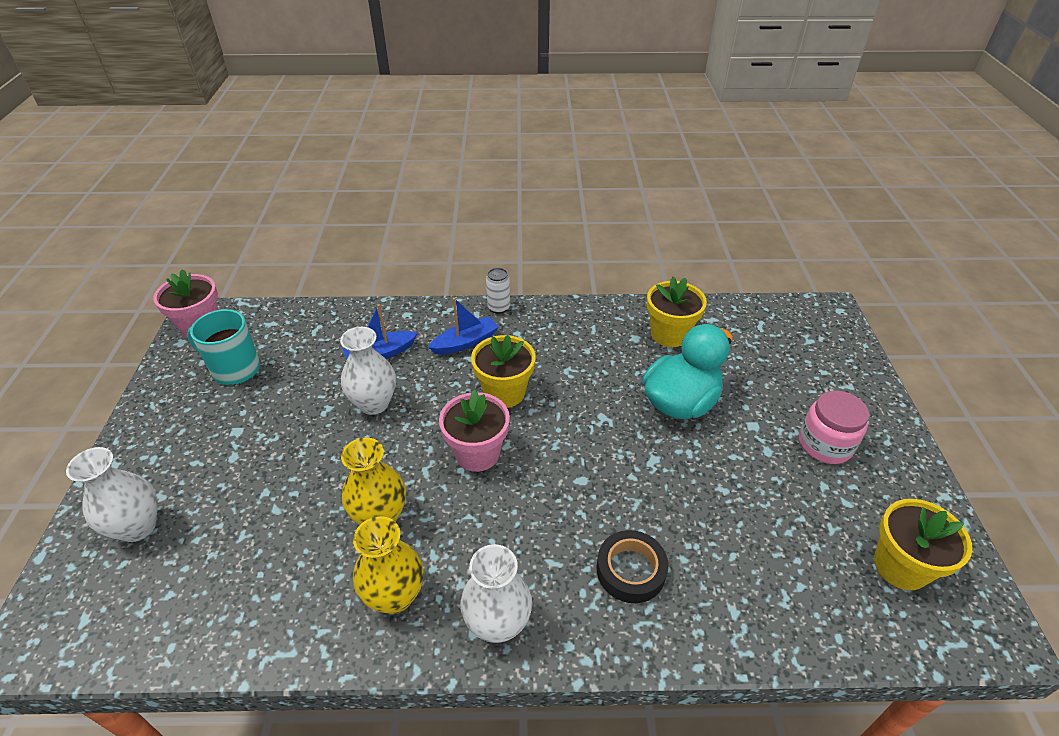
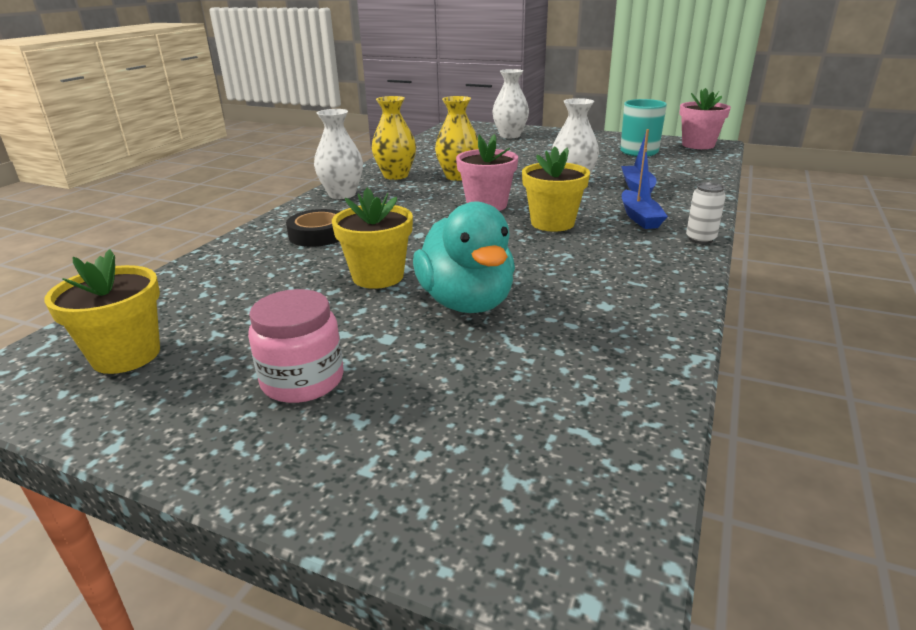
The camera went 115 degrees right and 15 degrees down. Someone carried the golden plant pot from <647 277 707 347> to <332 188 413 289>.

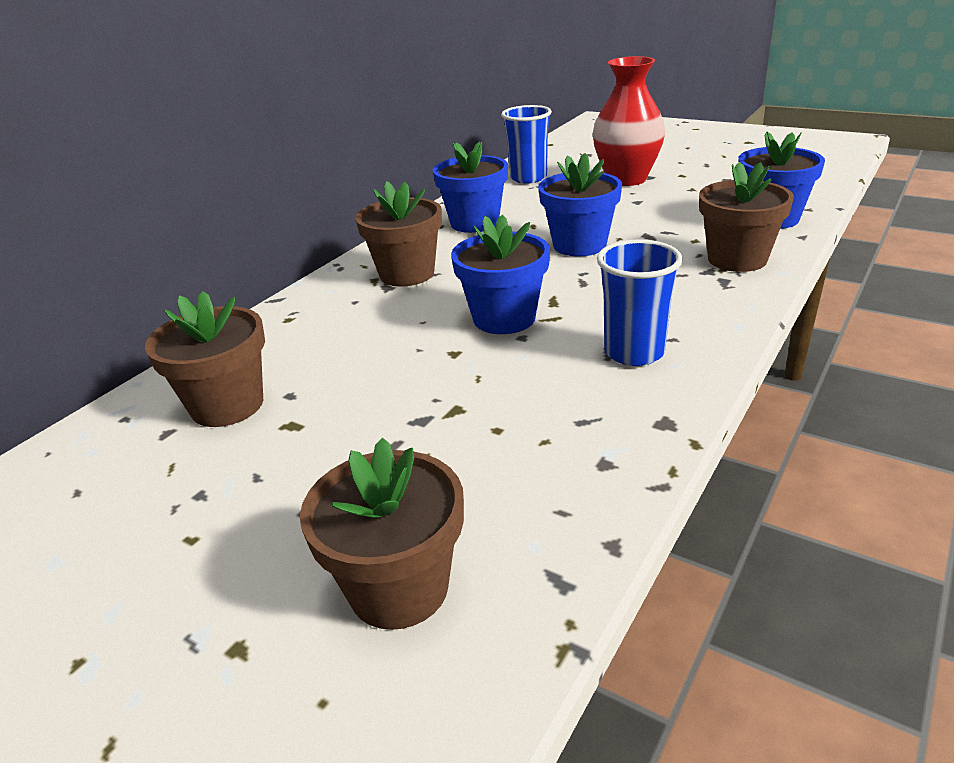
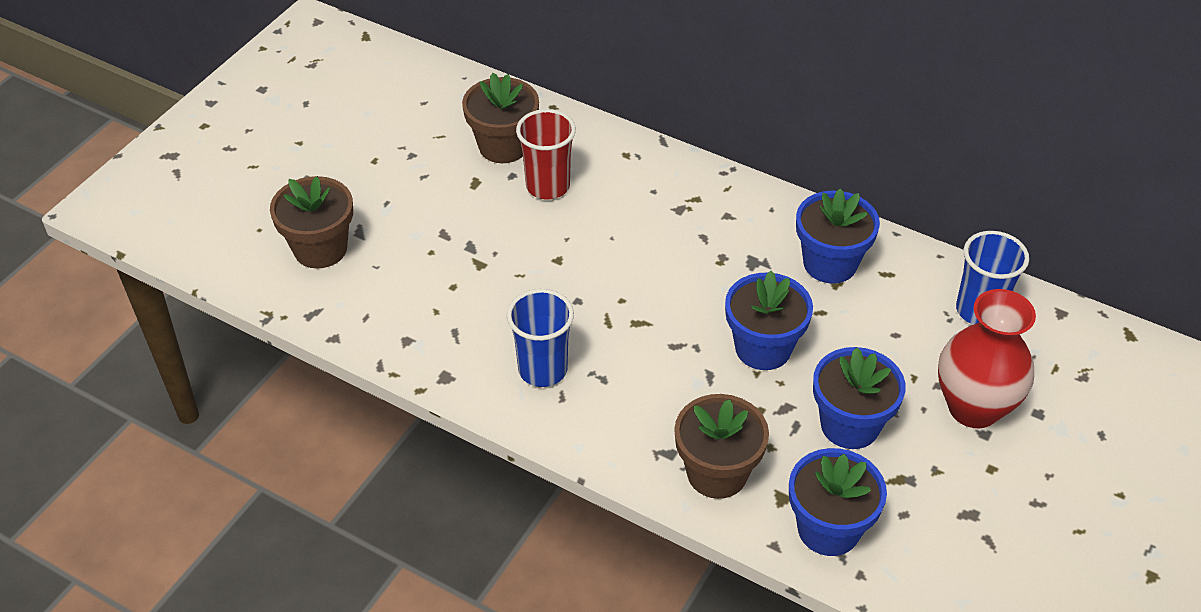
The camera went 85 degrees right and 15 degrees up. Someone took away the russet plant pot at <356 181 442 287>. Someone put down the red tumbler at <516 109 576 199>. Someone carried the royal blue plant pot from <451 215 550 334> to <813 347 906 449>.

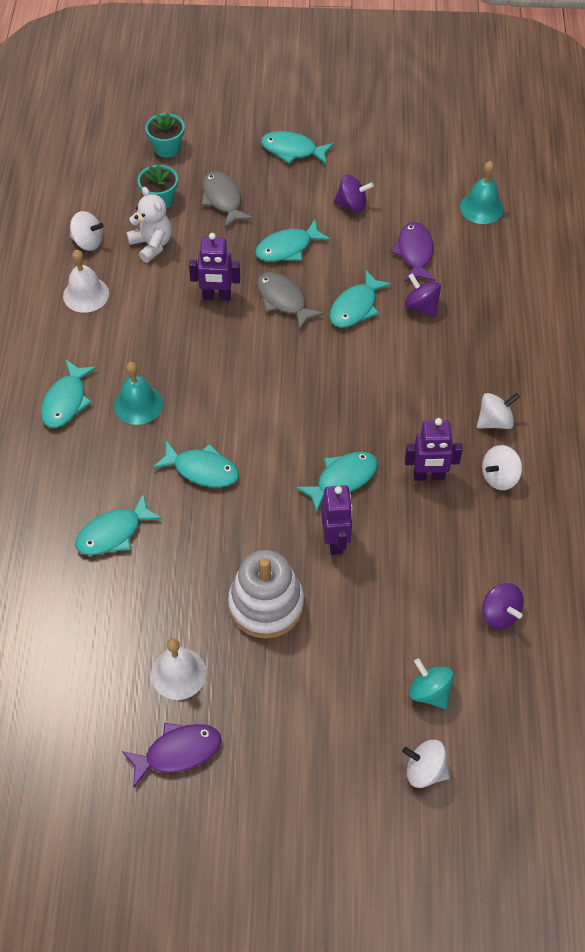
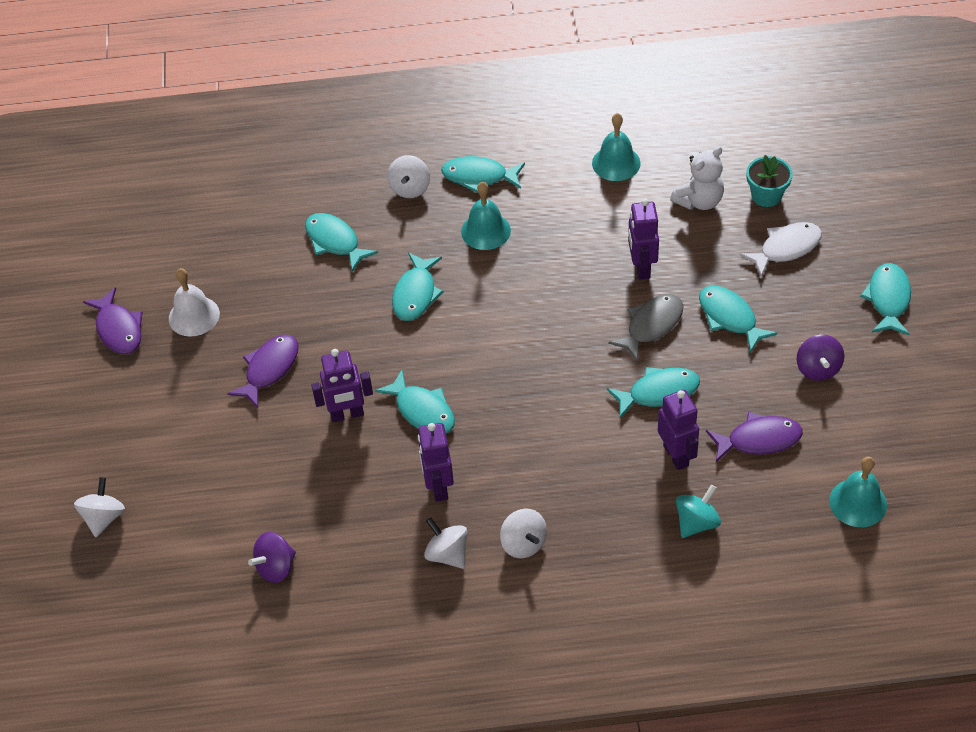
The camera went 85 degrees right and 5 degrees down. Someone took away the teal plant pot at <145 113 185 158>. Someone carried the pure white whirligig from <70 211 104 251> to <387 155 430 198>. Someone carried the teal whirligig from <409 658 454 709> to <676 485 721 538>. Someone swapped the pure white ring stacker at <228 550 304 639> for the purple toy fish at <227 334 298 408>. Someone swapped the purple whirligig at <405 273 441 317> for the purple robot figure at <658 390 699 470>. Someone repainted the pure white bell at <63 250 109 313>, which became the teal bell at <592 113 641 181>. Someone repainted the gray toy fish at <201 171 253 228>, which became the pure white toy fish at <739 222 822 277>. Someone rotated the teal toy fish at <329 270 392 328> by 135 degrees clockwise.

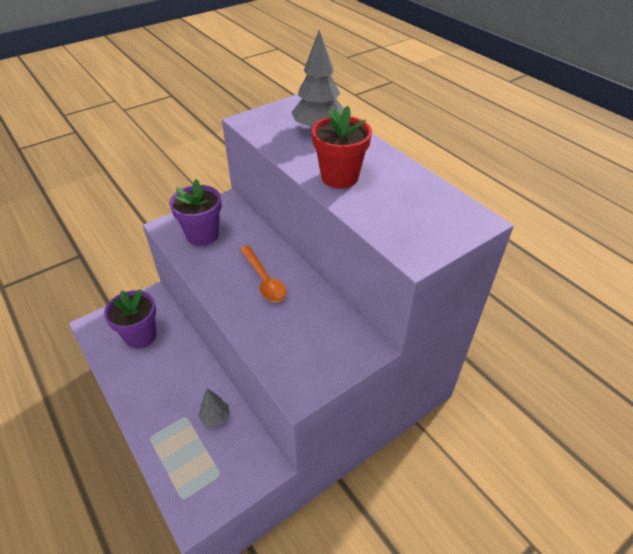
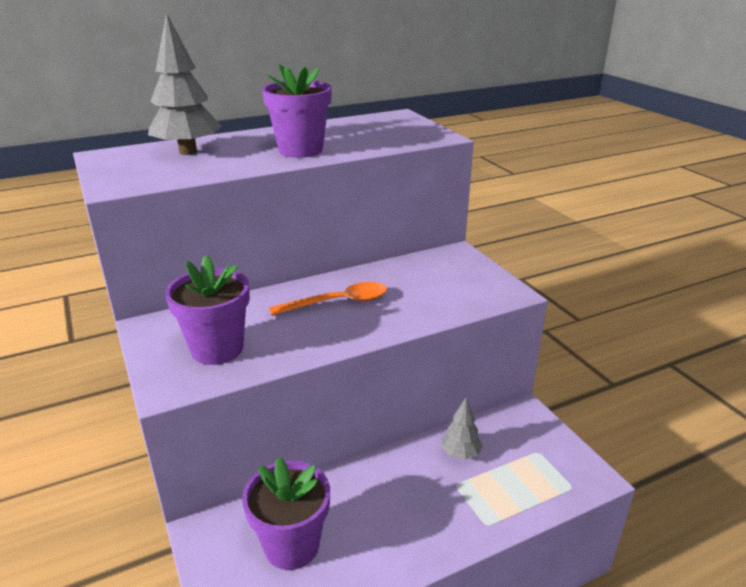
The camera went 80 degrees left and 15 degrees down. Someone repainted the red plant pot at <312 106 372 189>, which became the purple plant pot at <262 64 332 158>.

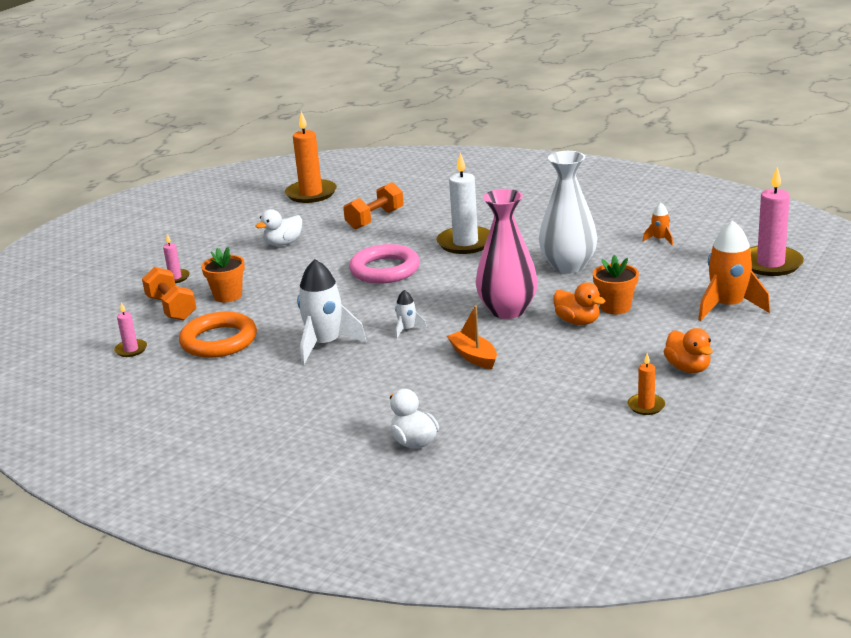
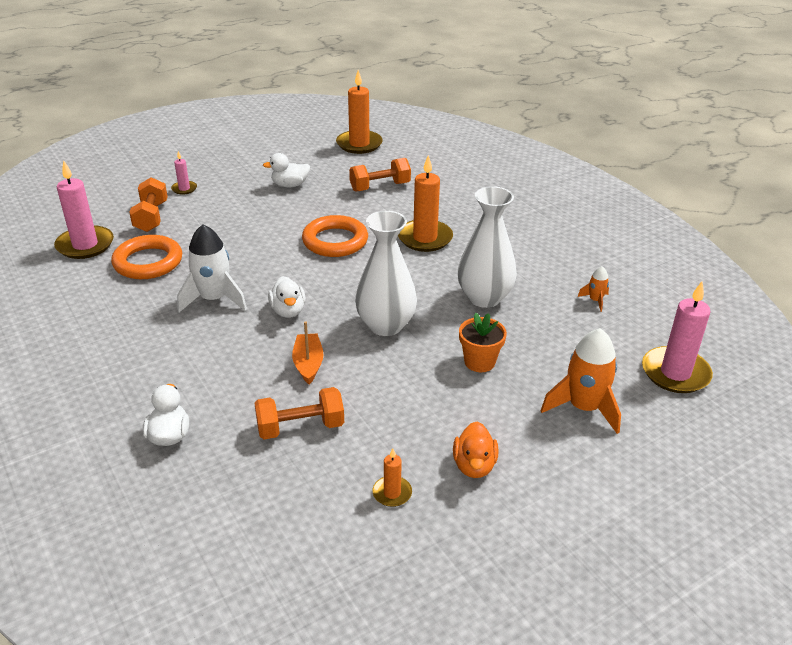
The camera went 25 degrees right and 10 degrees up. Someone took away the orange-coloured plant pot at <201 247 245 302>. Someone took away the orange-coloured duck at <553 282 605 325>. Someone put down the orange-coloured free weight at <254 387 344 439>. Someone swapped the pure white rocket at <395 290 427 339> for the pure white duck at <268 276 306 318>. Someone repainted the rosy torus at <349 244 420 284>, which became the orange-coloured torus at <302 215 368 257>. Someone repainted the pure white wax candle at <436 153 490 254>, which became the orange-coloured wax candle at <398 155 453 252>. Someone repainted the rosy tall vase at <476 189 538 319>, which became the pure white tall vase at <355 211 417 336>. Someone scaled the rosy wax candle at <114 302 147 357> by 2.02.

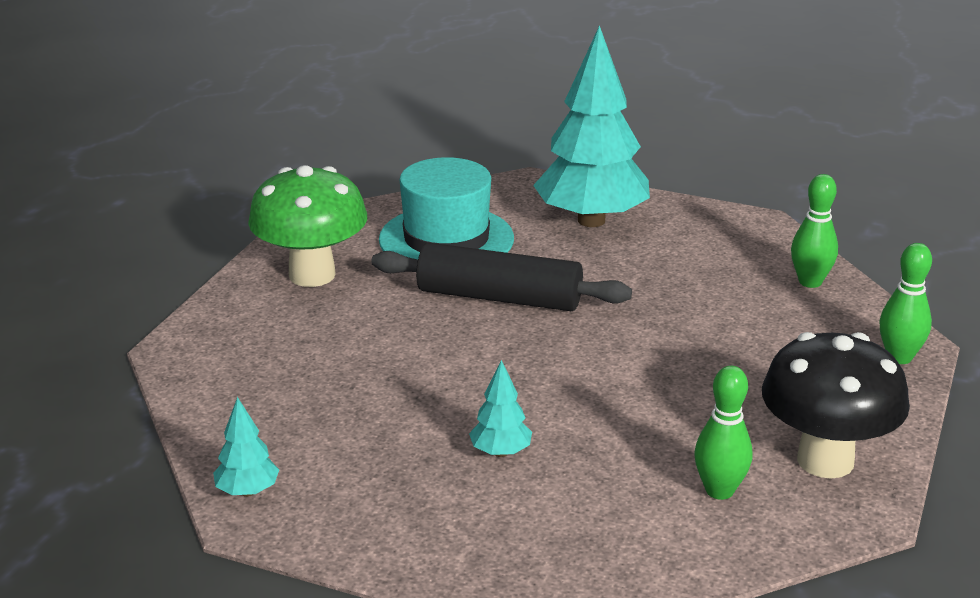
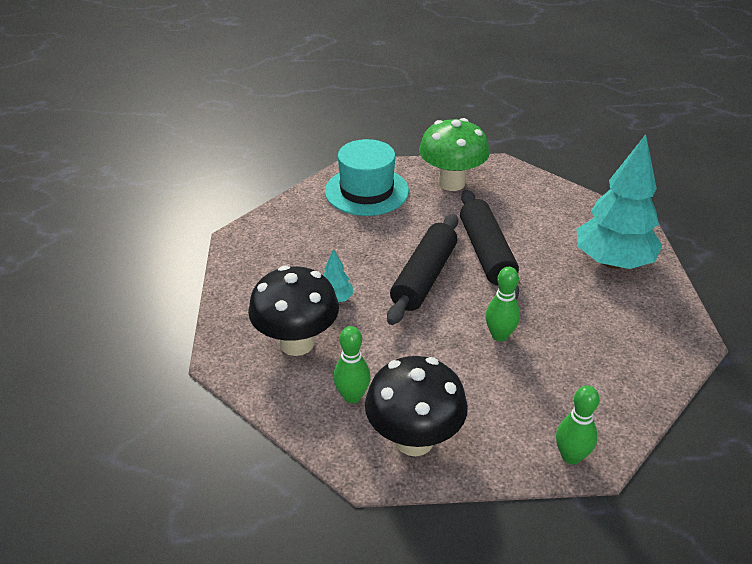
The camera went 65 degrees right and 10 degrees up. Someone took away the teal tree at <213 397 279 497>. Someone put down the black toadstool at <248 265 339 356>. Someone put down the black rolling pin at <387 214 458 325>. Someone carried the teal tall hat from <379 157 514 259> to <325 139 409 216>. Someone carried the leaf-green tenpin from <791 174 838 288> to <485 267 520 341>.

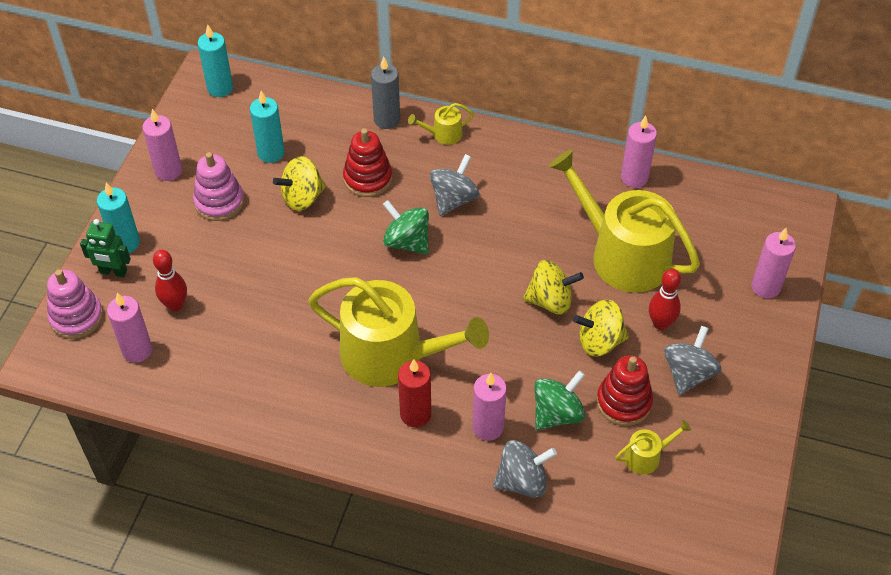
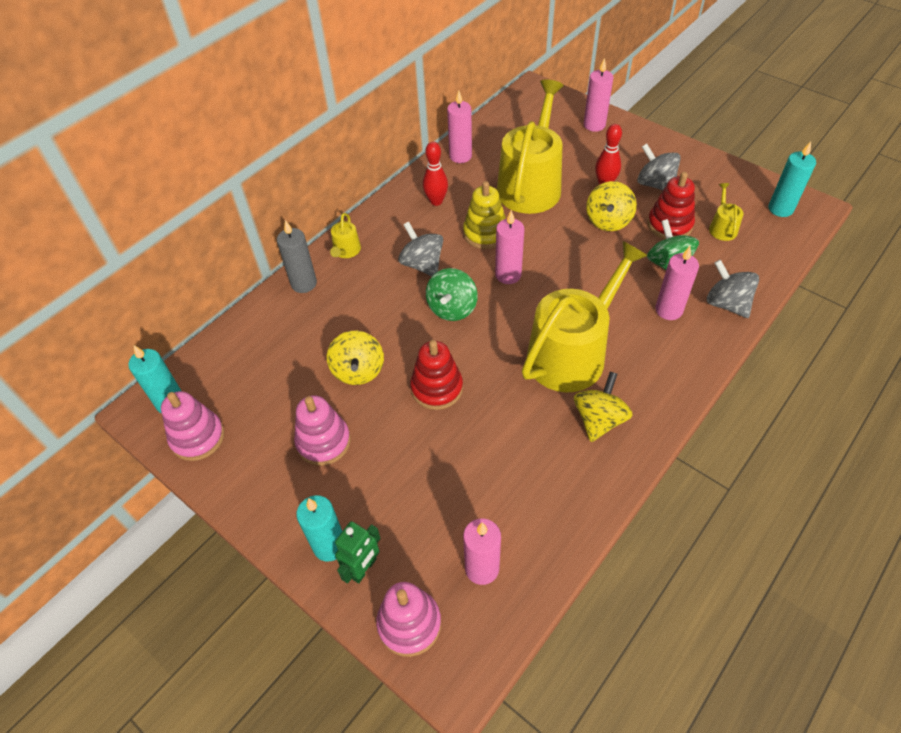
The camera went 65 degrees left and 0 degrees up. Someone took away the red wax candle at <398 359 431 427>. Someone put down the rosy ring stacker at <161 391 224 461>. Someone put down the golden ring stacker at <463 181 506 249>. Someone carried the rosy wax candle from <142 109 182 181> to <495 210 525 284>. Someone carried the red tenpin from <153 250 187 311> to <423 142 448 206>. Someone carried the teal wax candle from <250 91 285 163> to <769 141 816 217>. Someone carried the red ring stacker from <343 128 392 197> to <410 340 463 410>. Someone carried the golden whirligig from <523 260 584 315> to <574 372 633 442>. Someone rotated the leaf-green whirligig at <383 200 429 255> by 45 degrees counterclockwise. Someone rotated the gray whirligig at <493 440 557 498> by 45 degrees counterclockwise. Someone rotated the golden watering can at <549 150 700 293> by 135 degrees clockwise.

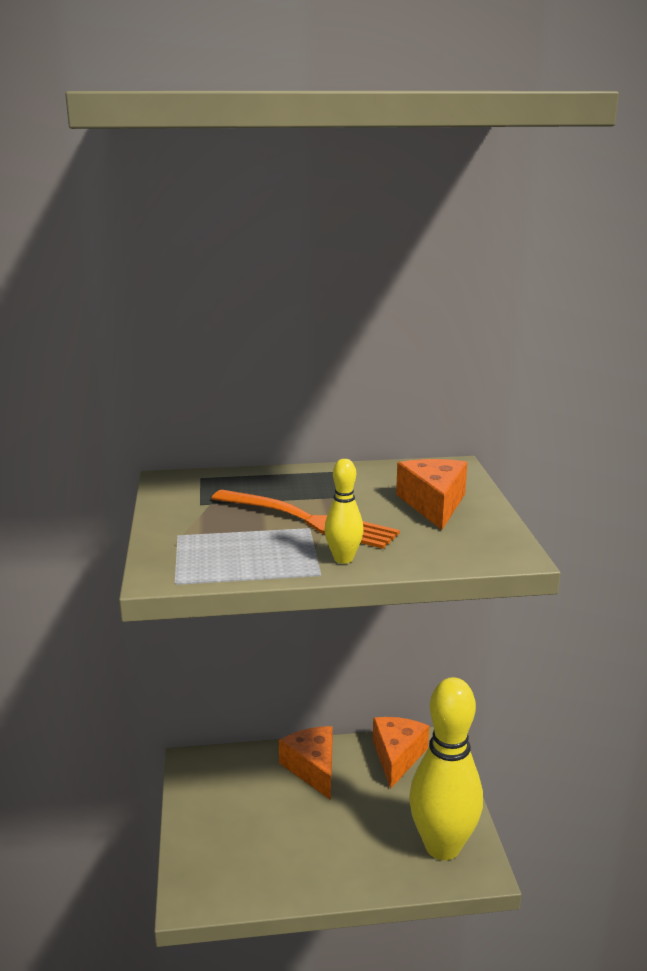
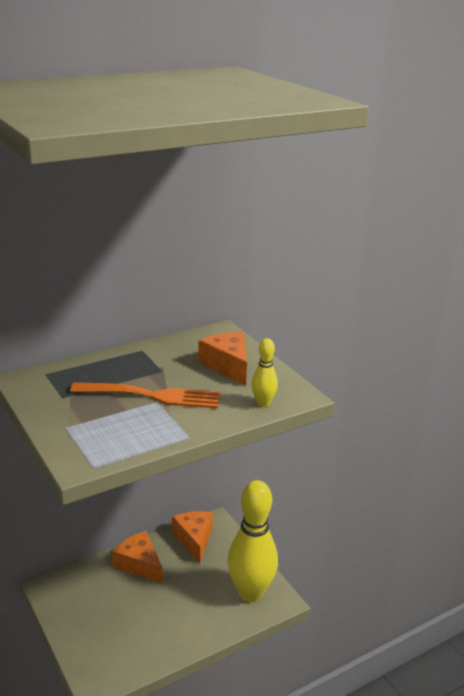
The camera went 25 degrees left and 5 degrees up. Someone carried the golden tenpin from <324 459 363 564> to <251 338 278 407>.

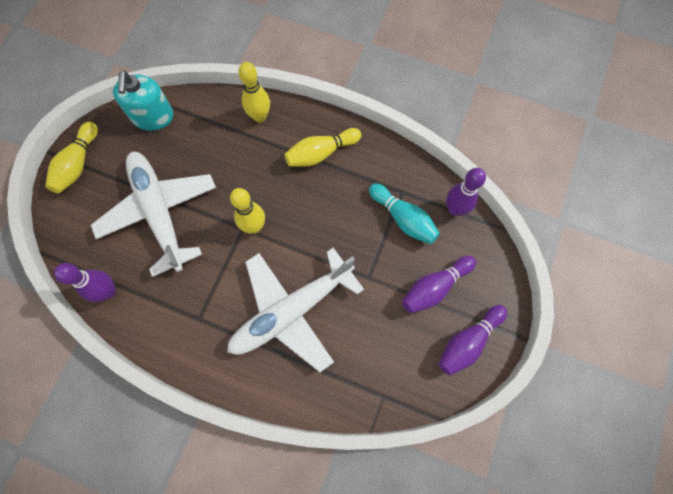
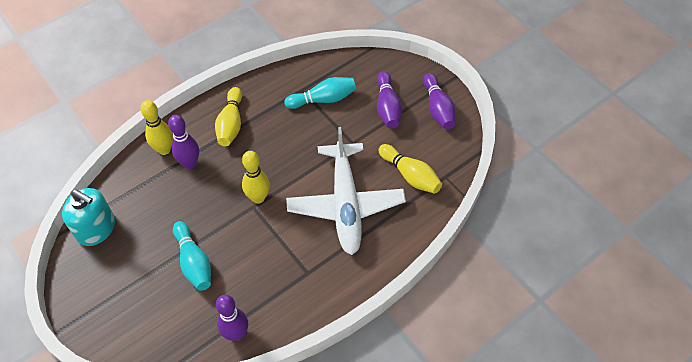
The camera went 60 degrees left and 15 degrees down. Someone carried the golden tenpin from <45 122 98 194> to <379 144 442 194>. Someone carried the purple tenpin from <446 168 486 216> to <168 115 199 169>. Someone swapped the pure white aeroplane at <91 152 216 277> for the teal tenpin at <173 221 211 291>.

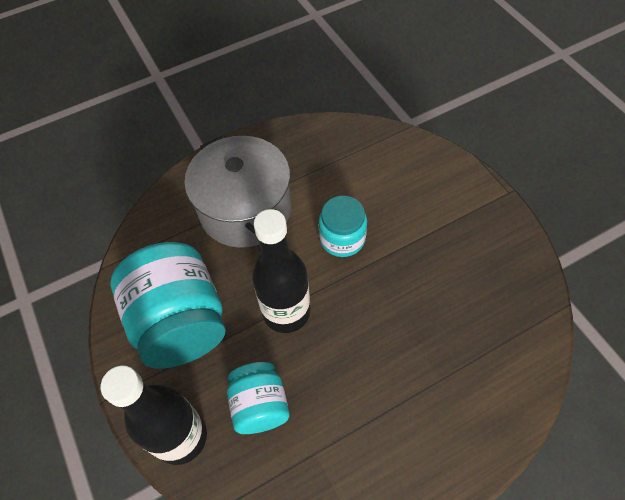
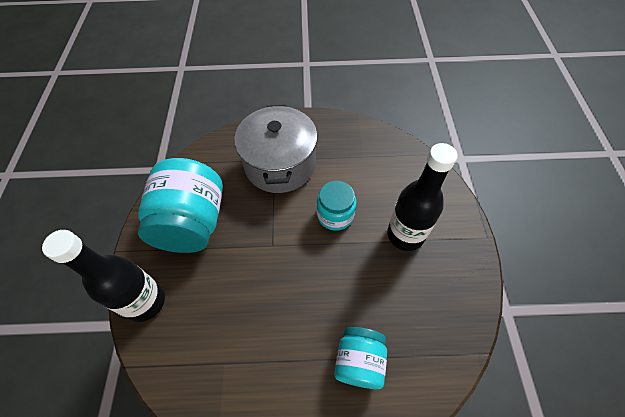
The camera went 25 degrees right and 0 degrees up. Someone carried the teal jar from <227 362 290 434> to <334 327 387 389>. Someone carried the black drink bottle from <252 209 310 333> to <387 143 458 251>.

